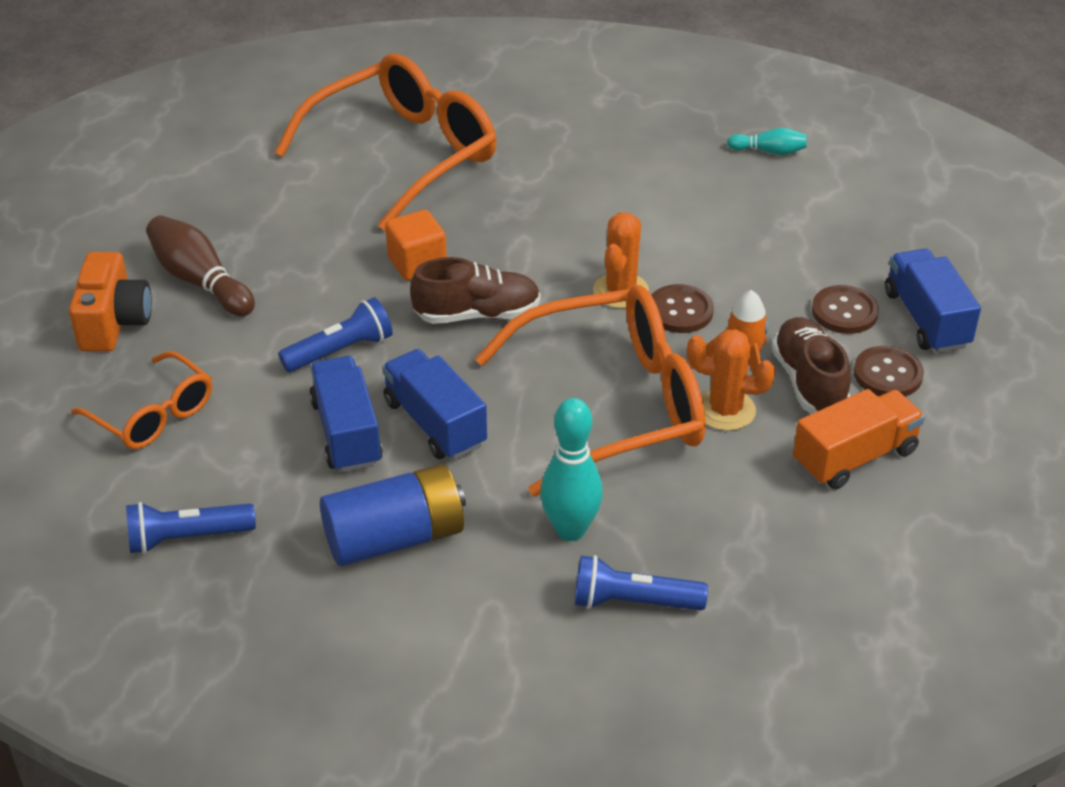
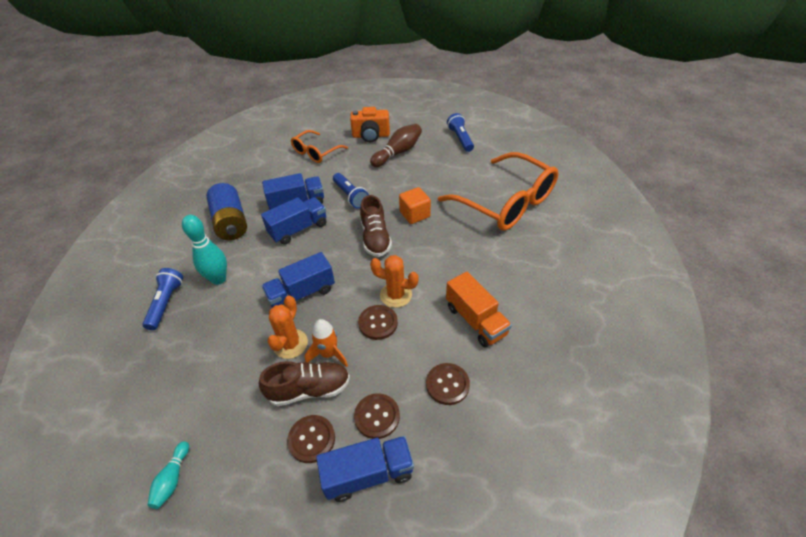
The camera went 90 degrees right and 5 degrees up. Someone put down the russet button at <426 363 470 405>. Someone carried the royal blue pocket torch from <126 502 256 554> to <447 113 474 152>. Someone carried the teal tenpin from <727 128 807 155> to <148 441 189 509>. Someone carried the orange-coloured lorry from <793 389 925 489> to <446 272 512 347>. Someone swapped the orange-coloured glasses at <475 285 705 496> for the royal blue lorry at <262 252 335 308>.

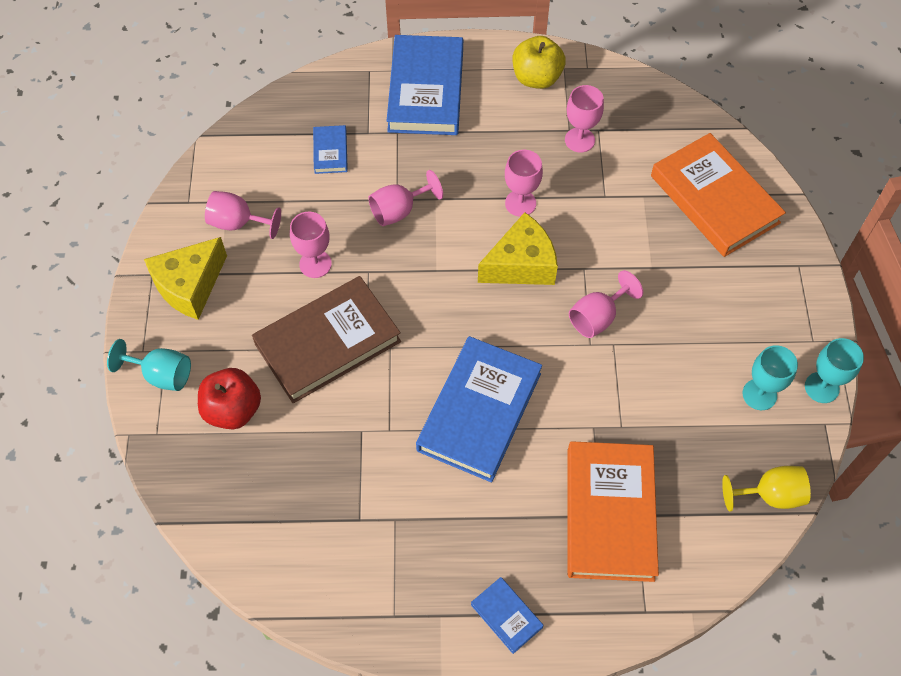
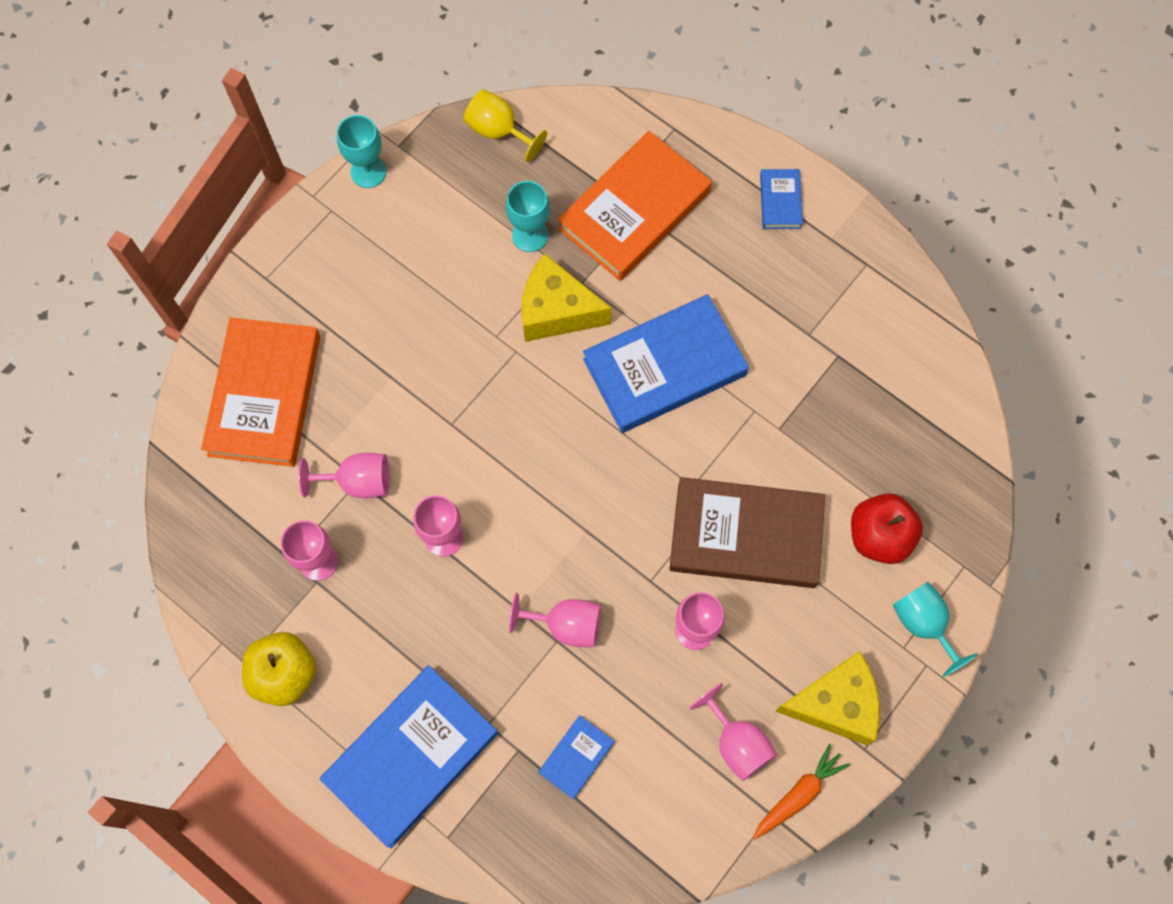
The camera went 140 degrees left and 10 degrees up. Someone put down the orange-coloured carrot at <753 744 850 839>. Someone carried the golden cheese wedge from <478 212 558 285> to <521 254 612 342>. Someone carried the rosy wine glass from <569 270 643 338> to <298 453 389 498>. Someone carried the teal wine glass from <742 345 798 410> to <506 181 550 252>.

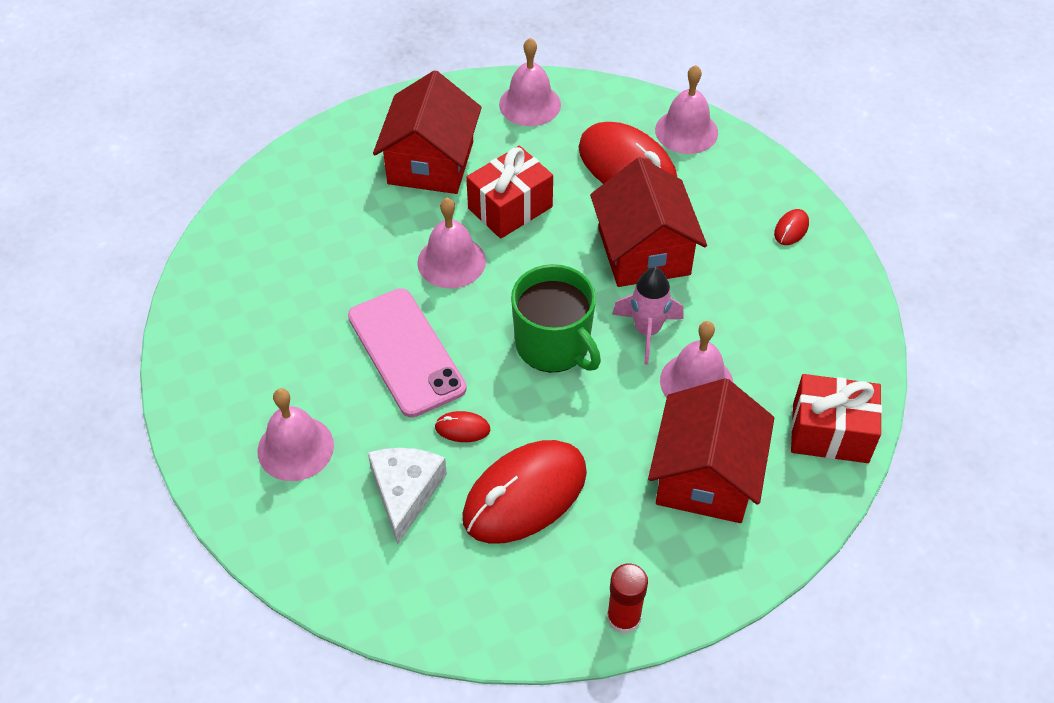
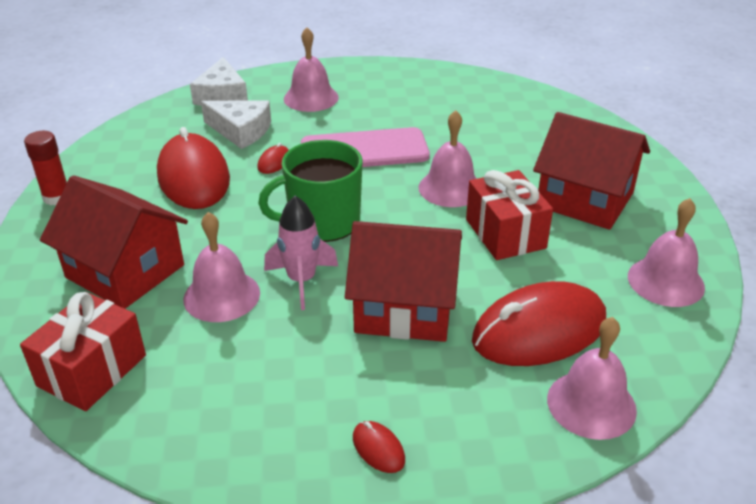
The camera went 110 degrees right and 15 degrees down. Someone put down the pure white cheese wedge at <190 57 248 106>.

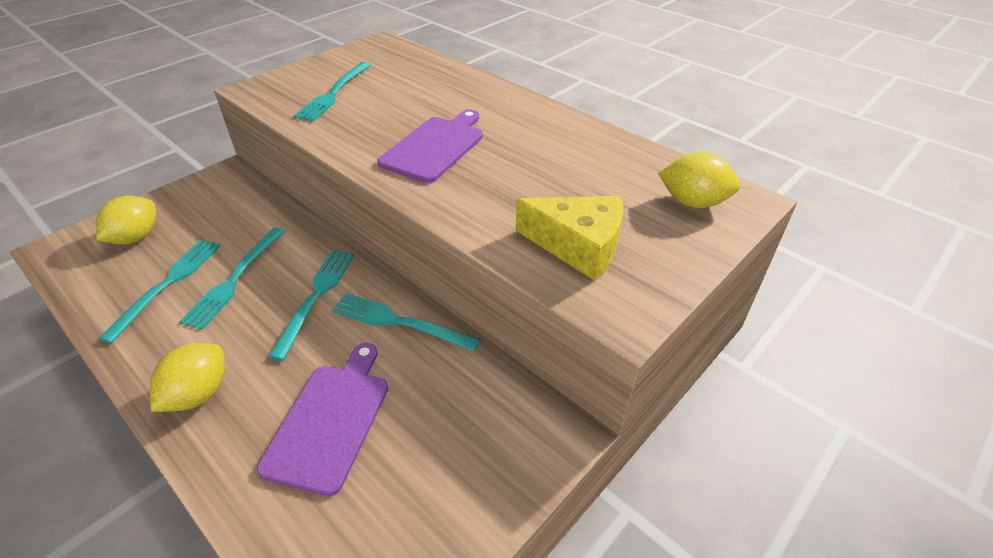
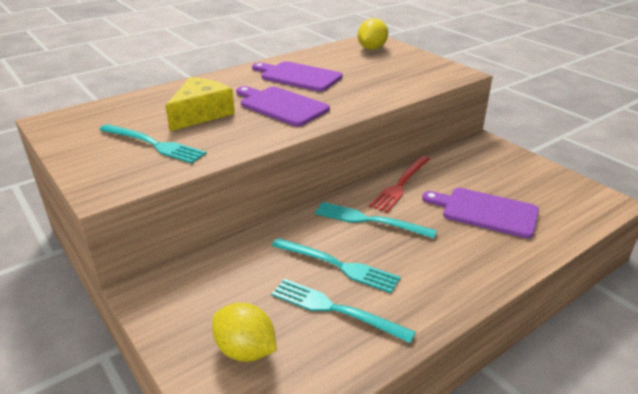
The camera went 80 degrees left and 10 degrees down. Someone took away the golden lemon at <150 343 225 412>. Someone put down the purple cutting board at <252 61 343 92>. Someone carried the golden cheese wedge from <516 196 623 281> to <165 77 235 131>. Someone repainted the teal dinner fork at <332 293 481 352>, which became the red dinner fork at <369 156 430 213>.

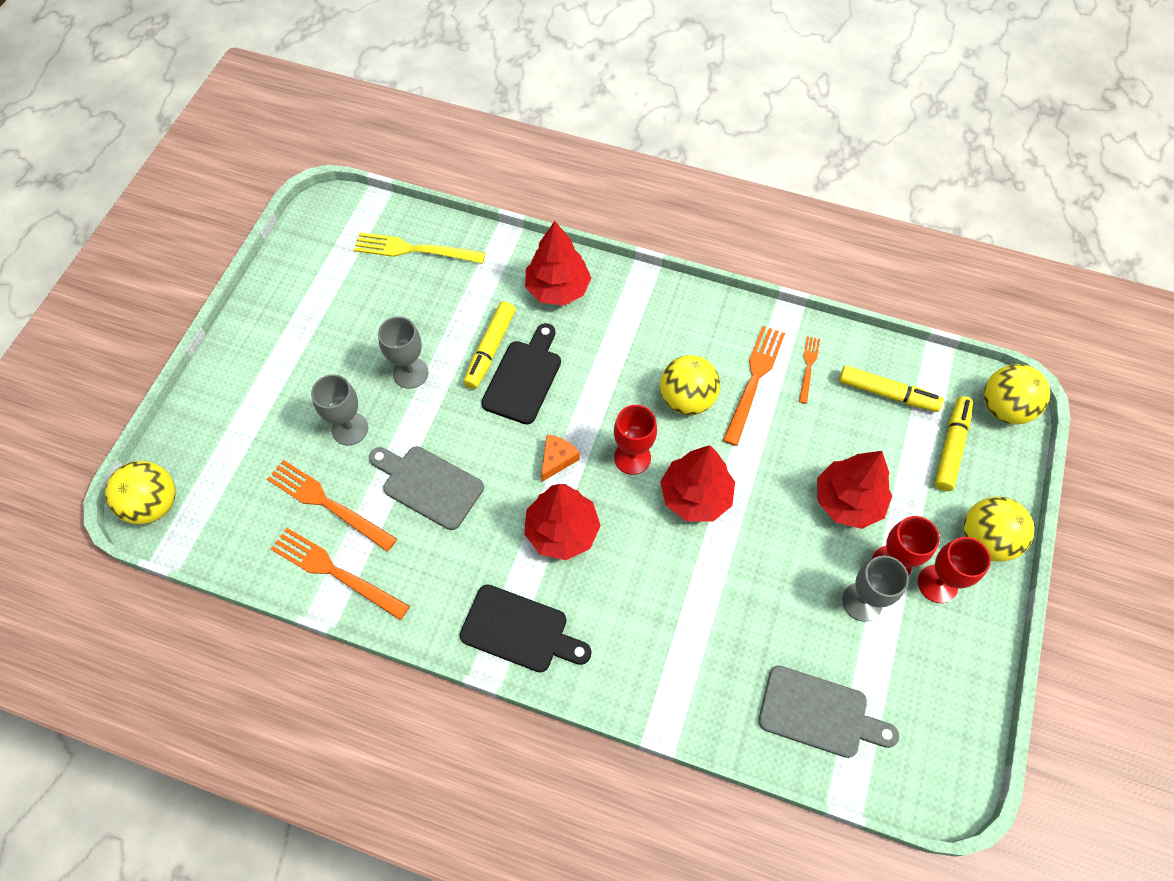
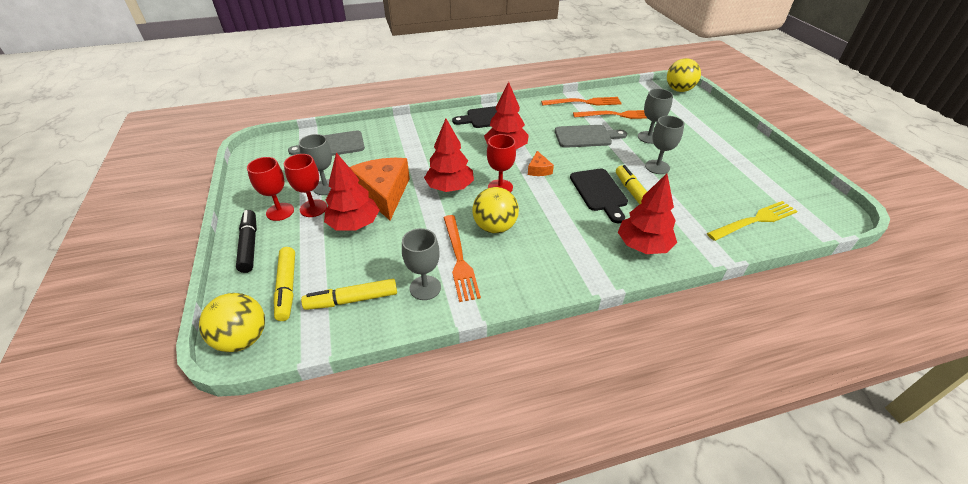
The camera went 145 degrees right and 20 degrees down. Someone put down the orange-coloured cheese wedge at <349 158 410 220>. Someone swapped the orange-coloured dinner fork at <799 336 820 404> for the gray wine glass at <402 228 441 300>. Someone swapped the golden play ball at <964 497 1035 562> for the black marker pen at <236 210 257 273>.

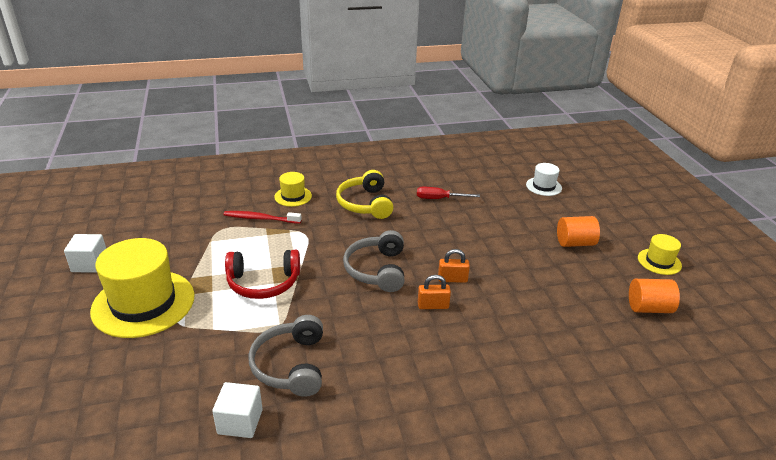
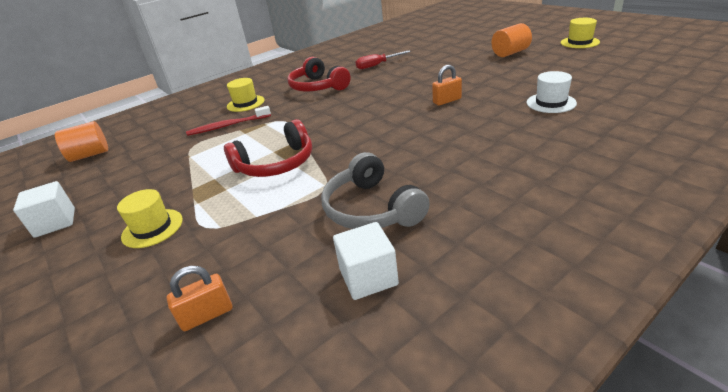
The camera went 20 degrees left and 0 degrees up. Someone took away the gray headphones at <343 230 404 292>. Someone carried the orange-coloured lock from <418 275 451 309> to <166 266 232 331>. Someone carried the pure white tall hat from <526 163 562 196> to <527 71 577 113>. Someone carried the orange-coloured cylinder from <629 279 680 313> to <55 121 108 162>. Someone repainted the golden headphones at <336 170 394 219>, which became the red headphones at <287 57 351 91>. Someone scaled the golden tall hat at <90 238 195 338> by 0.48.

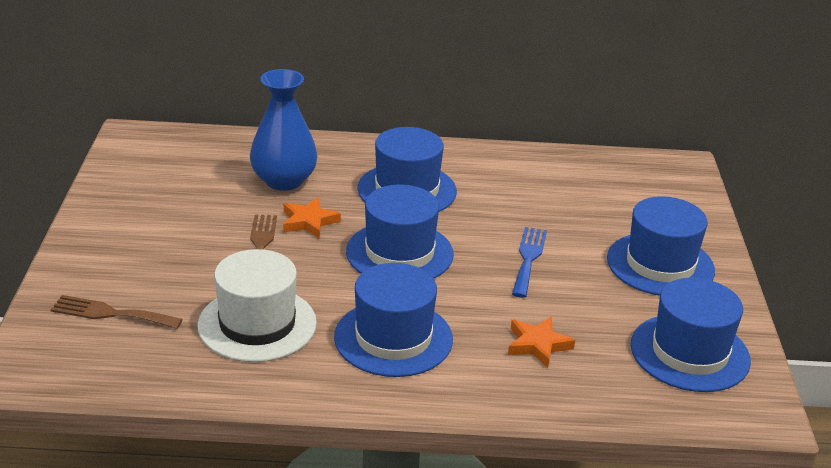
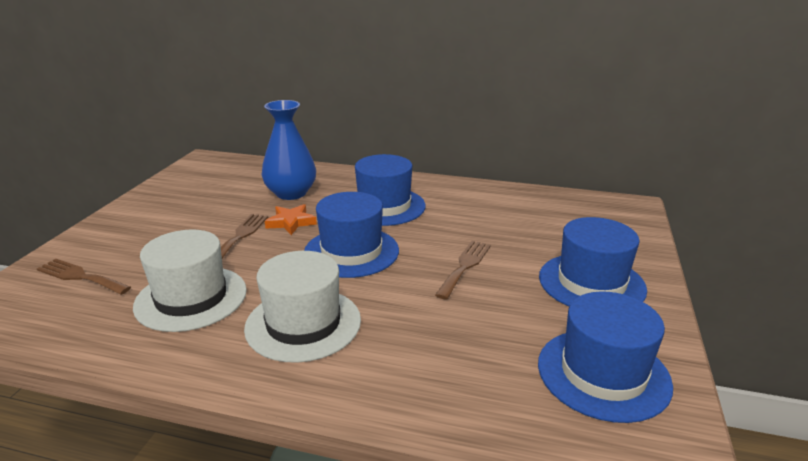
The camera went 15 degrees right and 5 degrees down. Someone took away the orange-coloured star at <508 317 575 368>. Someone repainted the royal blue tall hat at <334 263 453 377>, which became the pure white tall hat at <244 251 361 363>. Someone repainted the royal blue dinner fork at <512 227 547 298>, which became the russet dinner fork at <435 241 491 300>.

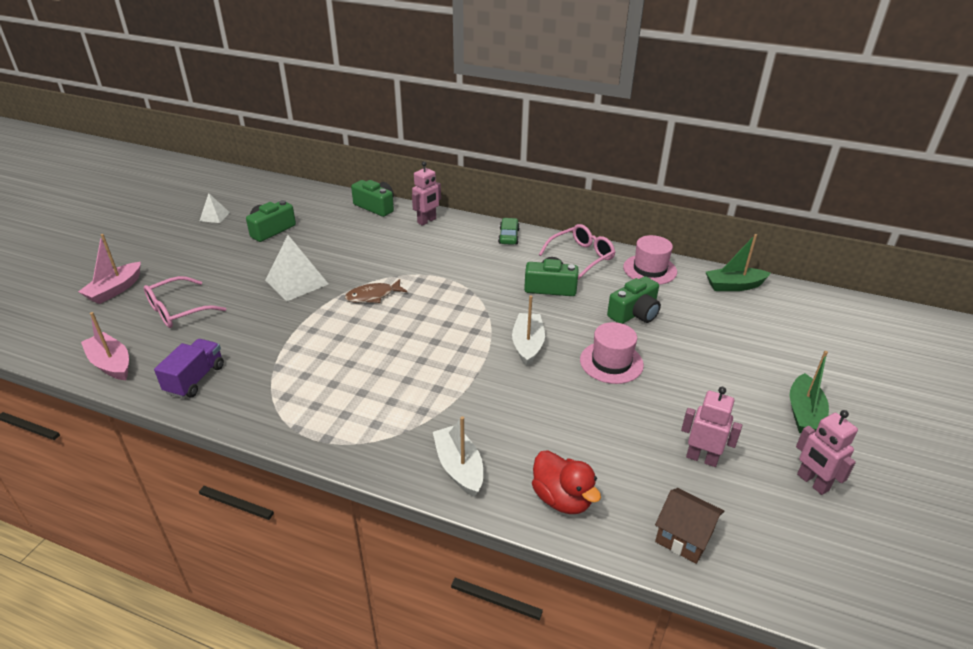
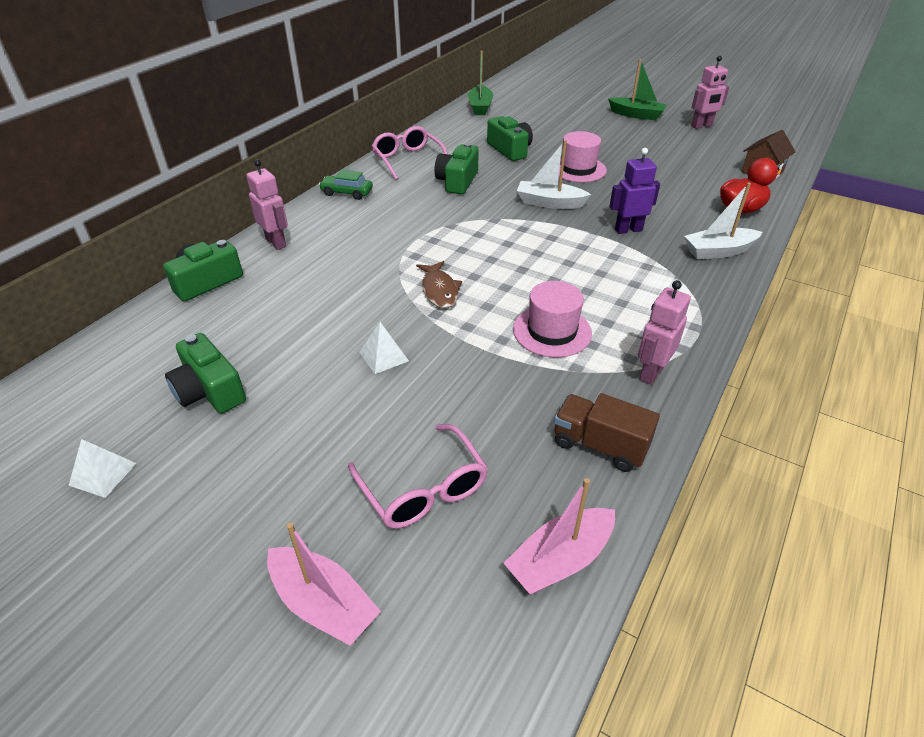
The camera went 80 degrees left and 5 degrees up. Someone put down the purple robot figure at <609 148 660 234>. Someone carried the rosy tall hat from <623 235 677 285> to <513 281 592 357>. Someone carried the rosy robot figure from <681 387 742 467> to <638 280 691 385>. Someone repainted the purple lorry at <154 339 224 398>, which became the russet lorry at <554 393 660 472>. Someone scaled the pure white pyramid shape at <265 235 328 301> by 0.54.

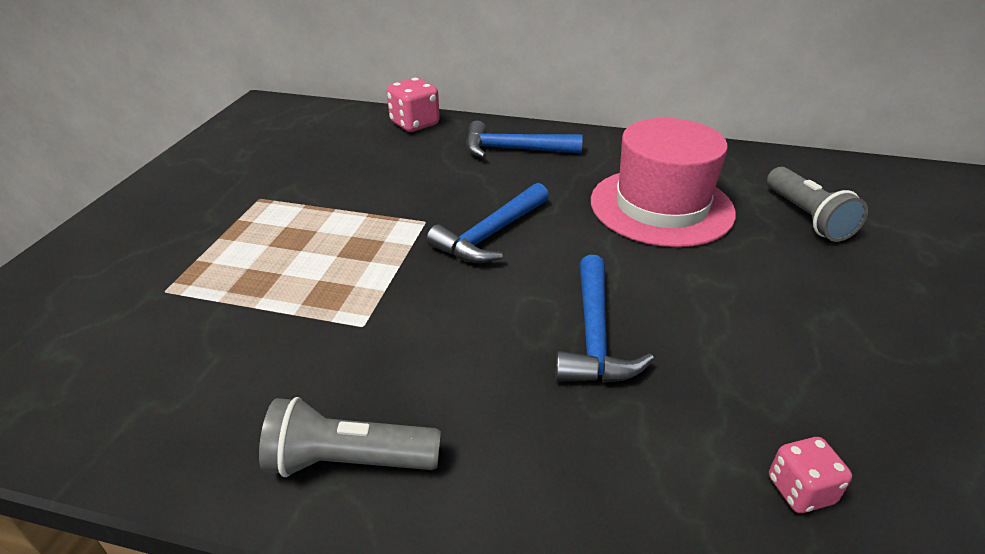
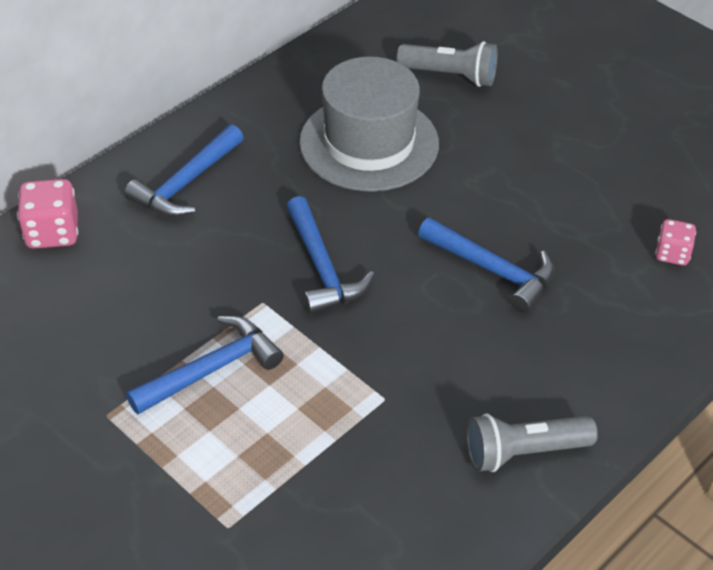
The camera went 60 degrees left and 10 degrees up. Someone put down the royal blue hammer at <126 316 284 414>. Someone repainted the rosy tall hat at <591 118 736 247>, which became the gray tall hat at <299 56 439 192>. Someone rotated the gray pocket torch at <259 397 441 477> by 45 degrees clockwise.

